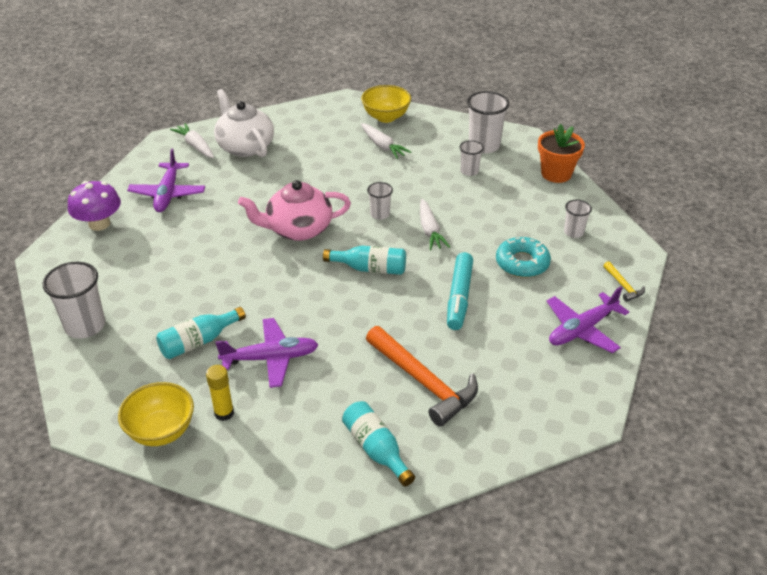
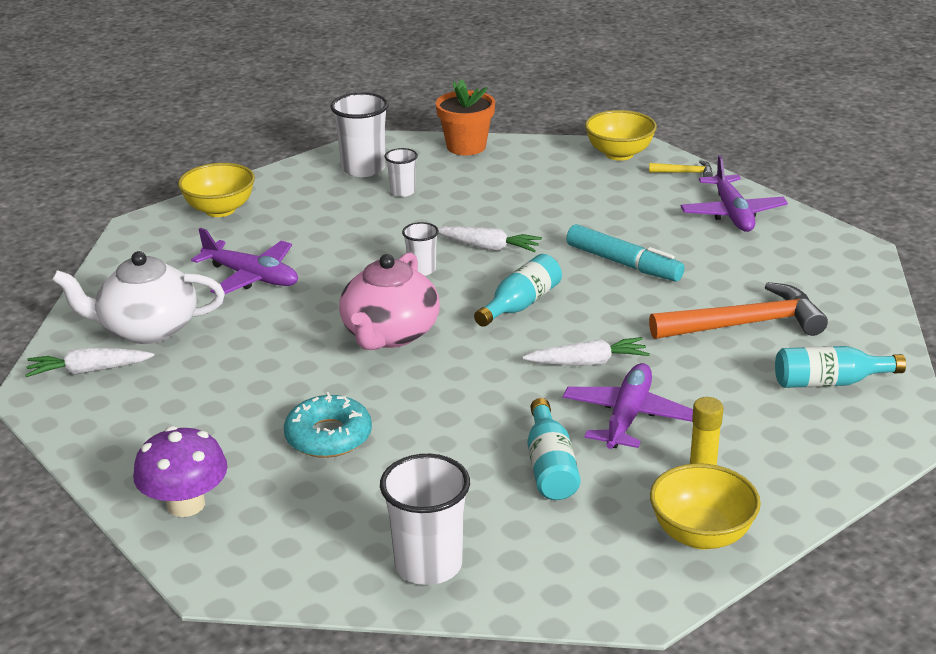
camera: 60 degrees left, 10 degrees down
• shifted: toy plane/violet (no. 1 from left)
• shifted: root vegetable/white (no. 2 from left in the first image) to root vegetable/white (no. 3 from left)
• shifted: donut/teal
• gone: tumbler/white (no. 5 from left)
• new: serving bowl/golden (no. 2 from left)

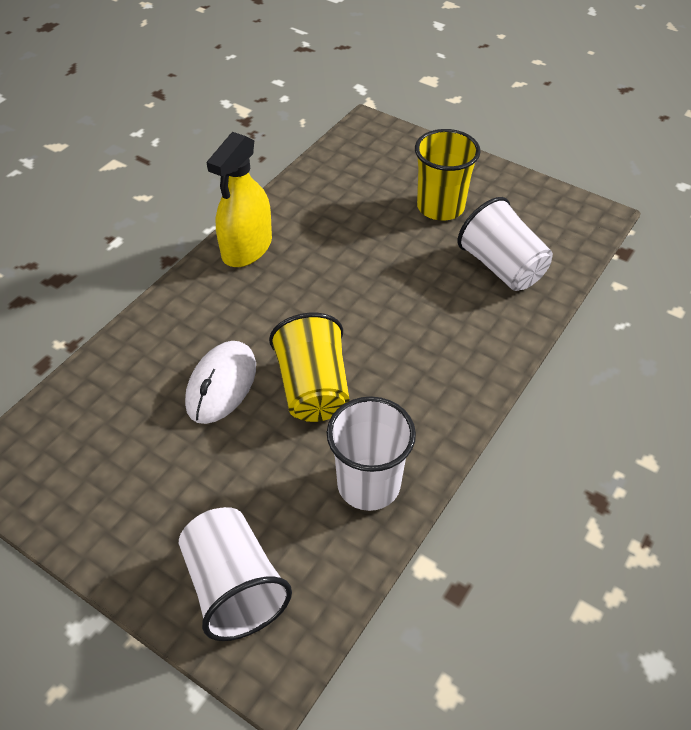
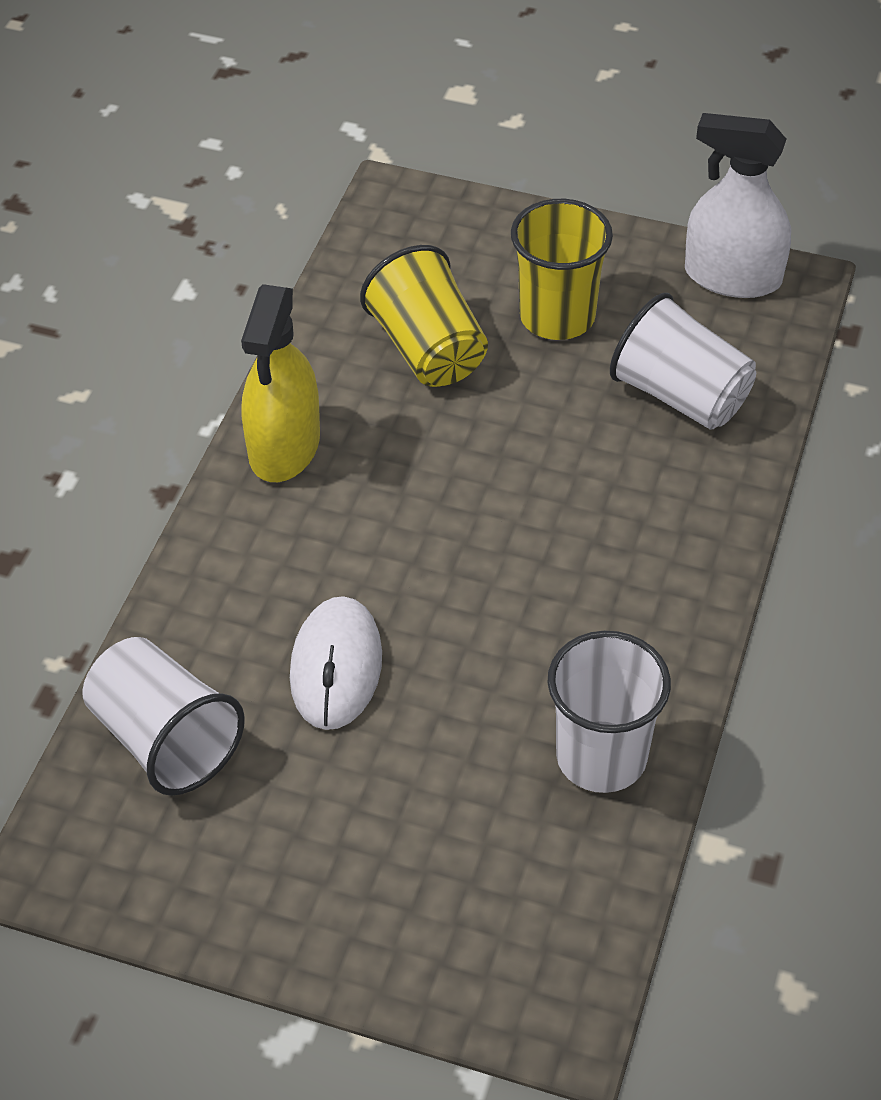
camera: 15 degrees left, 0 degrees up
• shifted: tumbler/white (no. 1 from left)
• shifted: tumbler/golden (no. 1 from left)
• new: spray bottle/white

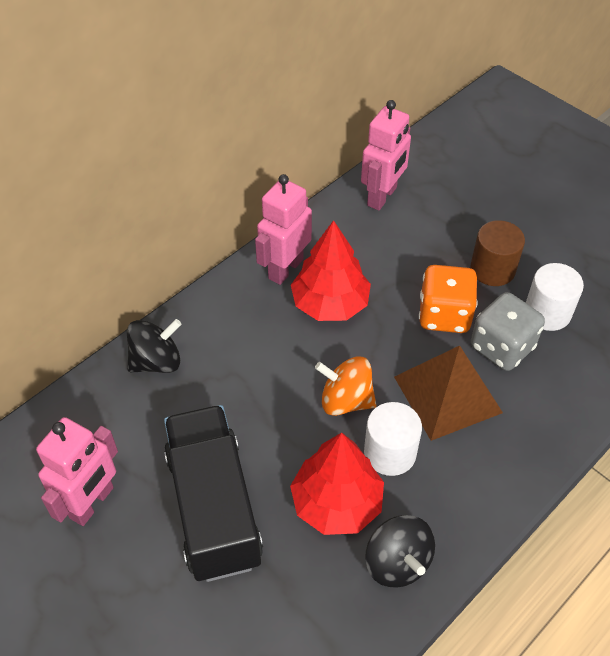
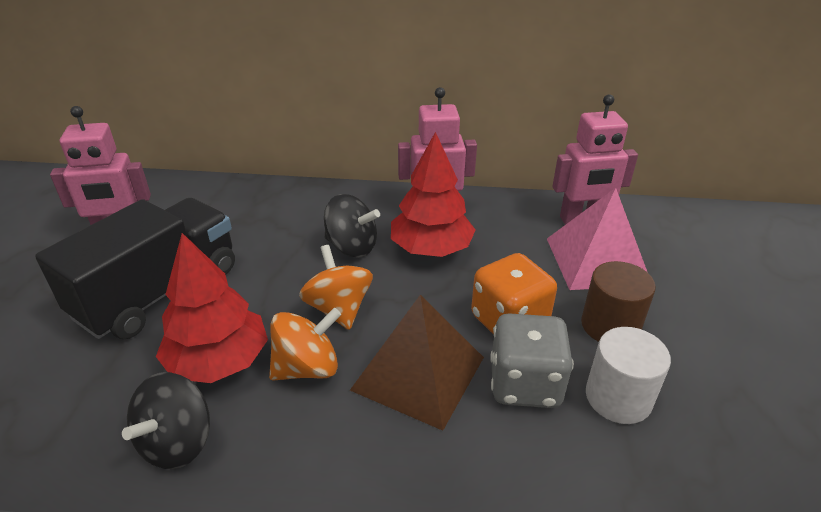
camera: 50 degrees right, 15 degrees down
• shifted: whirligig/black (no. 1 from left in the first image) to whirligig/black (no. 2 from left)
• swapped: solid cylinder/white (no. 1 from left) to whirligig/bright orange (no. 1 from left)
• new: solid pyramid/pink

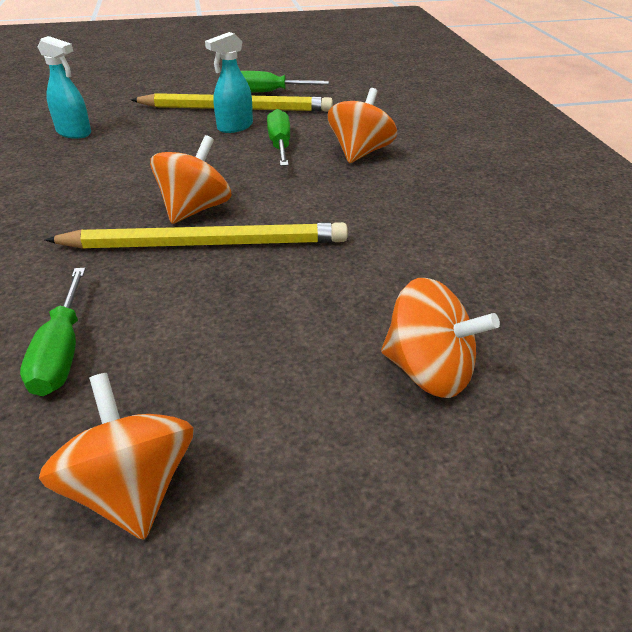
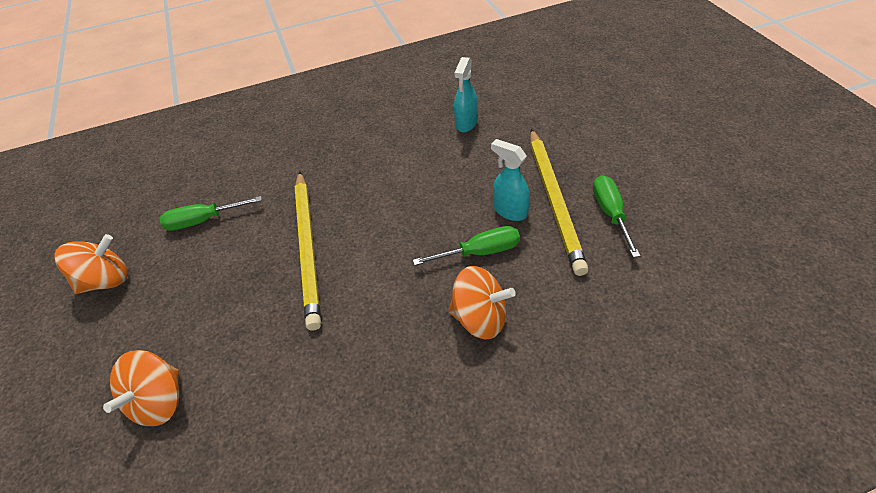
camera: 85 degrees right, 10 degrees up
• gone: whirligig/bright orange (no. 2 from left)

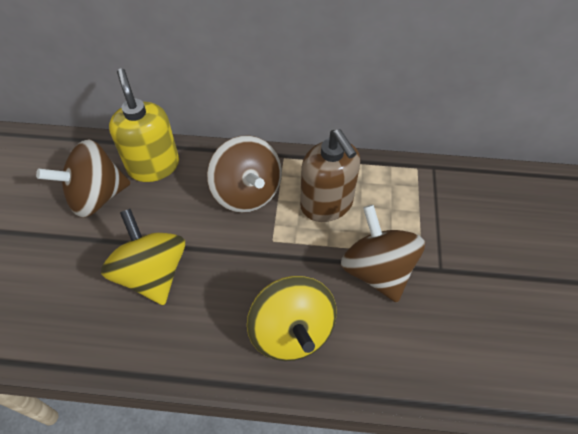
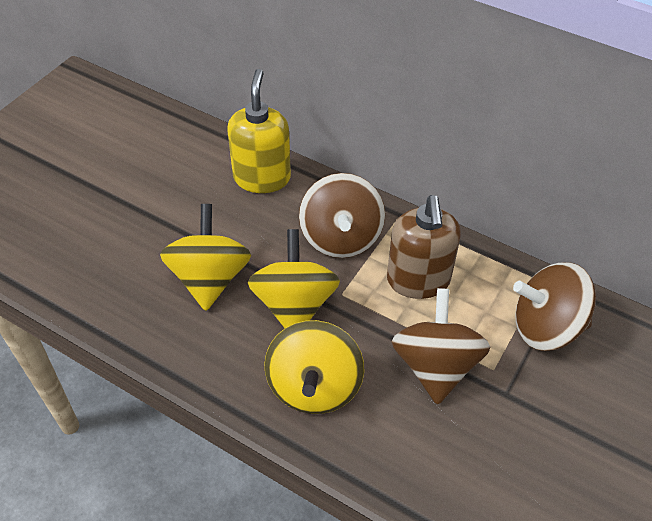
camera: 25 degrees right, 5 degrees down
• shifted: whirligig/russet (no. 1 from left in the first image) to whirligig/russet (no. 3 from left)
• new: whirligig/golden (no. 2 from left)

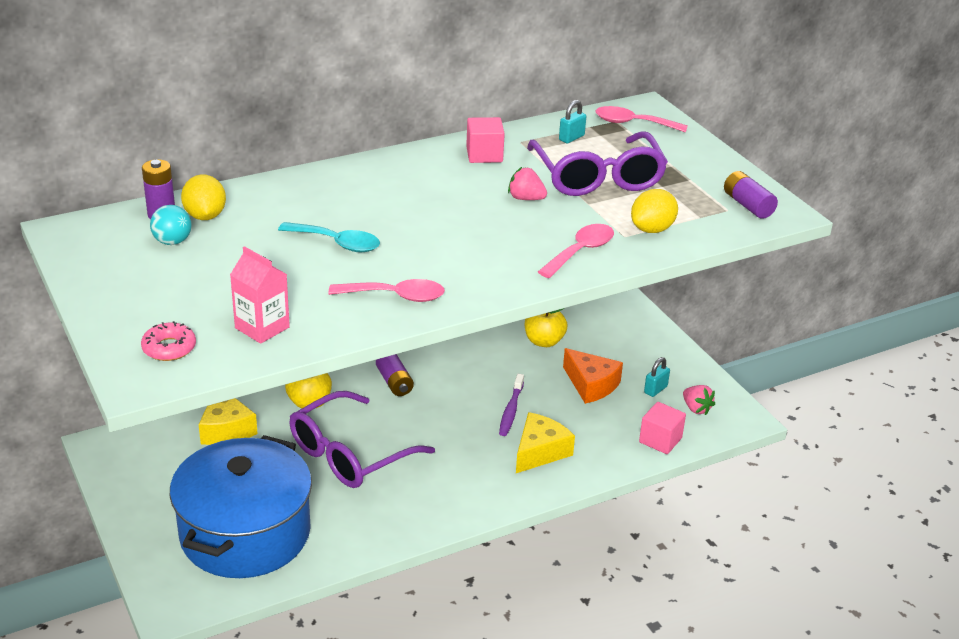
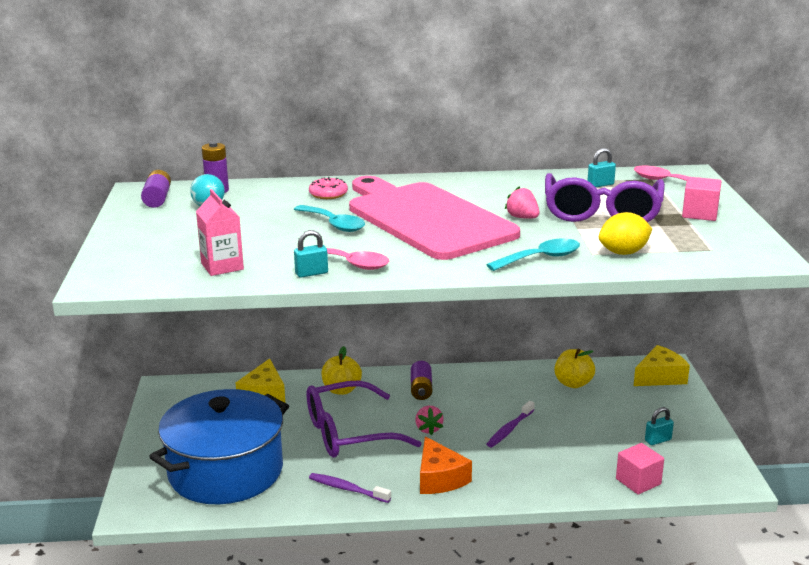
camera: 25 degrees right, 10 degrees down
• shifted: donut/pink
• gone: citrus fruit/golden (no. 1 from left)
• shifted: cube/pink (no. 1 from left in the first image) to cube/pink (no. 2 from left)
• shifted: cheese wedge/golden (no. 2 from left)
• repainted: tablespoon/pink (no. 2 from left) to tablespoon/teal (no. 2 from left)
• shifted: cheese wedge/bright orange
• shifted: berry/pink (no. 2 from left in the first image) to berry/pink (no. 1 from left)
• shifted: AA battery/violet (no. 3 from left in the first image) to AA battery/violet (no. 1 from left)
• new: small lock/teal (no. 1 from left)
• new: tooth brush/violet (no. 1 from left)
• new: bread board/pink

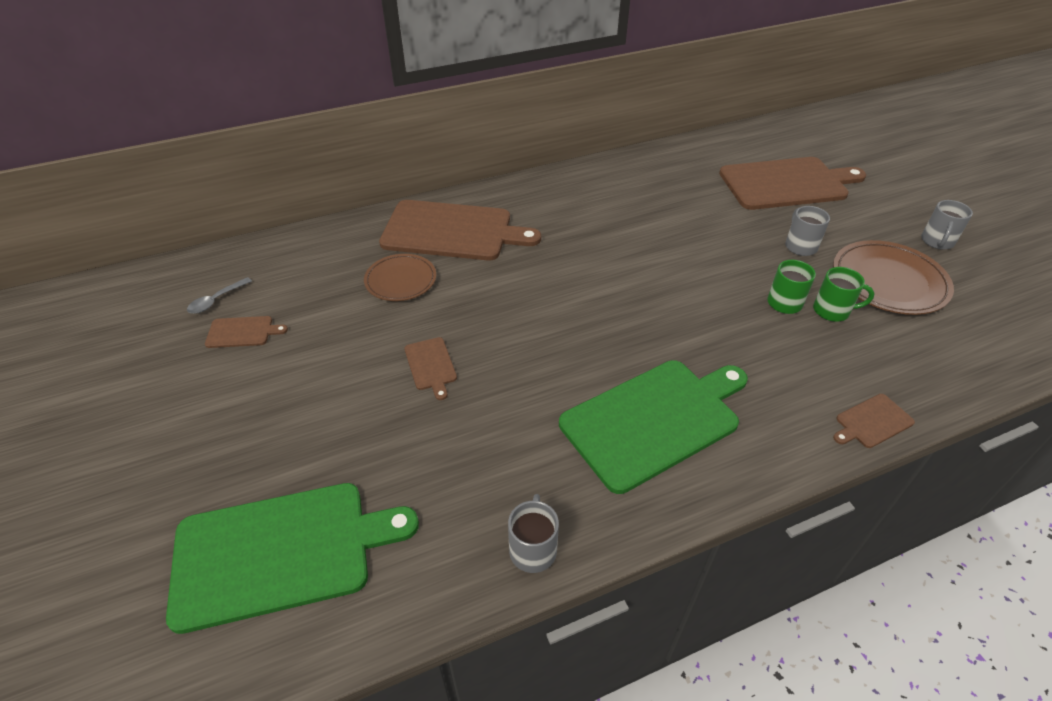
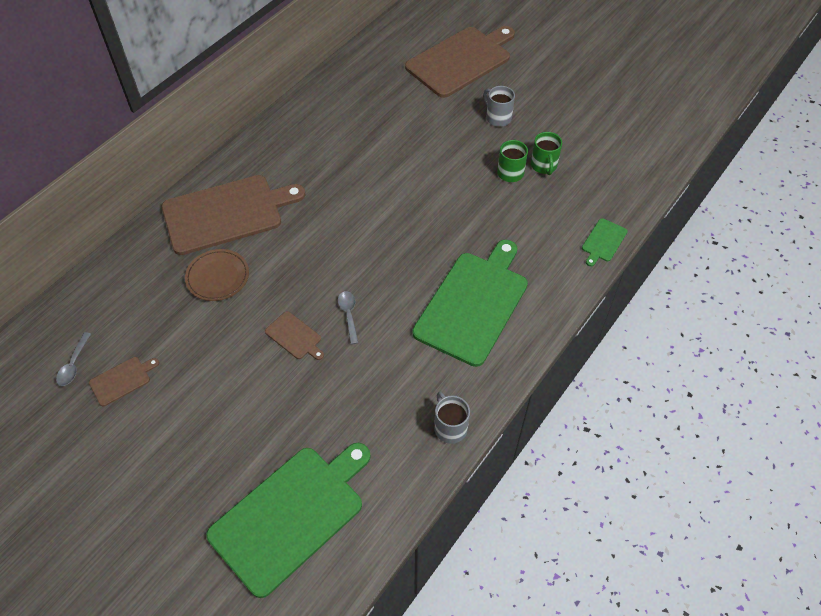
camera: 30 degrees left, 10 degrees up
• rotated: mug/leaf-green (no. 2 from left) 105 degrees clockwise
• gone: dinner plate/russet (no. 2 from left)
• repainted: bread board/russet (no. 5 from left) to bread board/leaf-green (no. 3 from left)
• gone: mug/gray (no. 3 from left)
• new: tablespoon/gray (no. 2 from left)

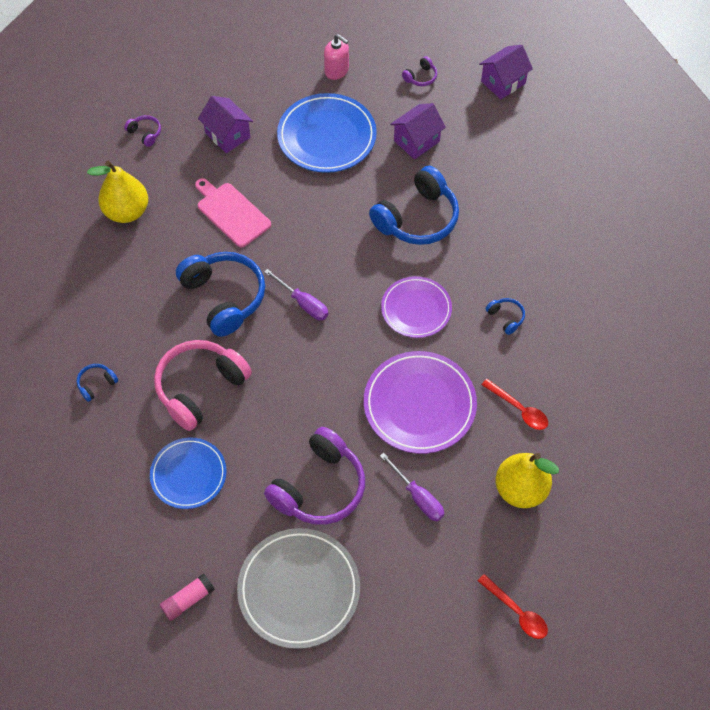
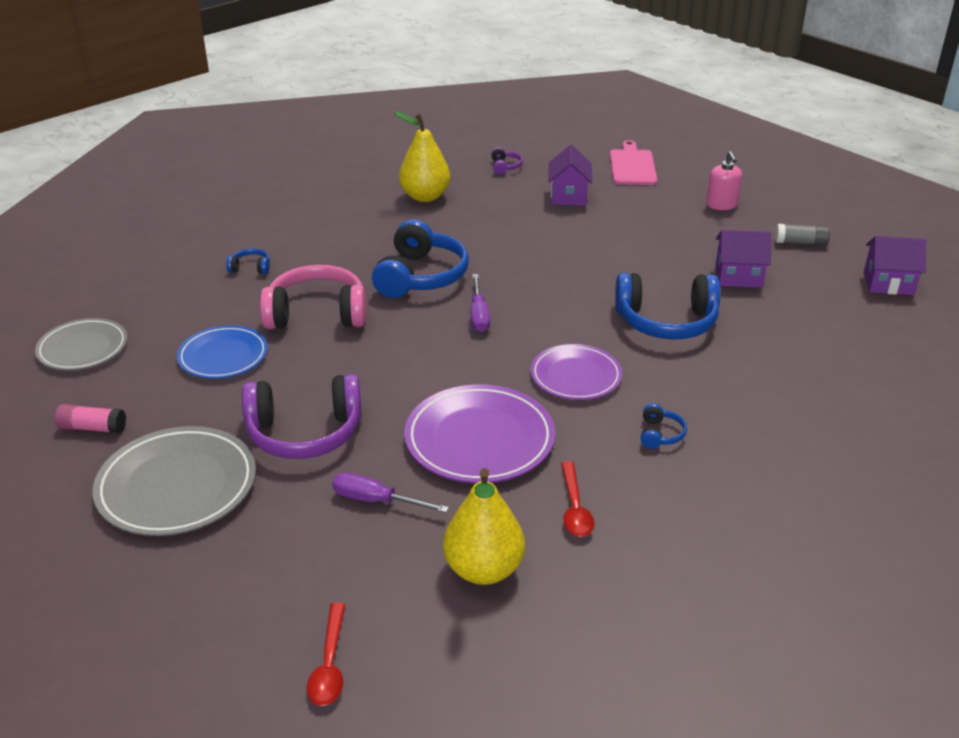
camera: 45 degrees right, 25 degrees down
• shifted: bread board/pink
• gone: dinner plate/royal blue (no. 2 from left)
• rotated: hand screwdriver/violet (no. 2 from left in the first image) 105 degrees clockwise
• swapped: headset/violet (no. 3 from left) to glue/gray
• new: dinner plate/gray (no. 1 from left)

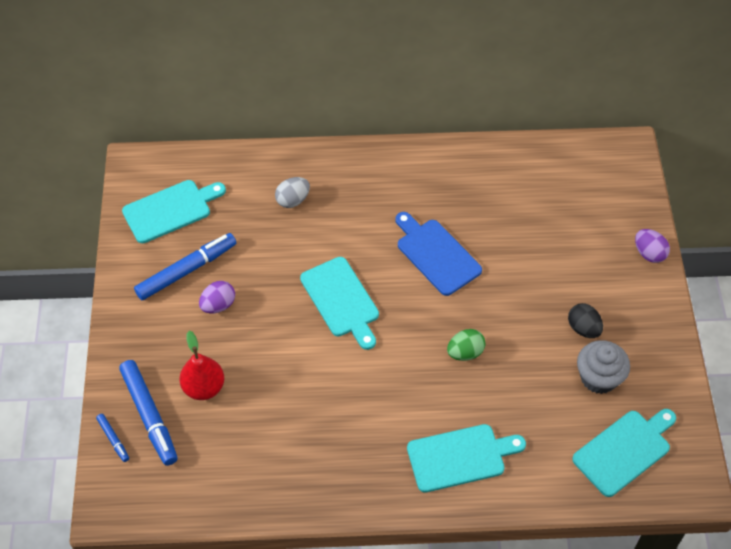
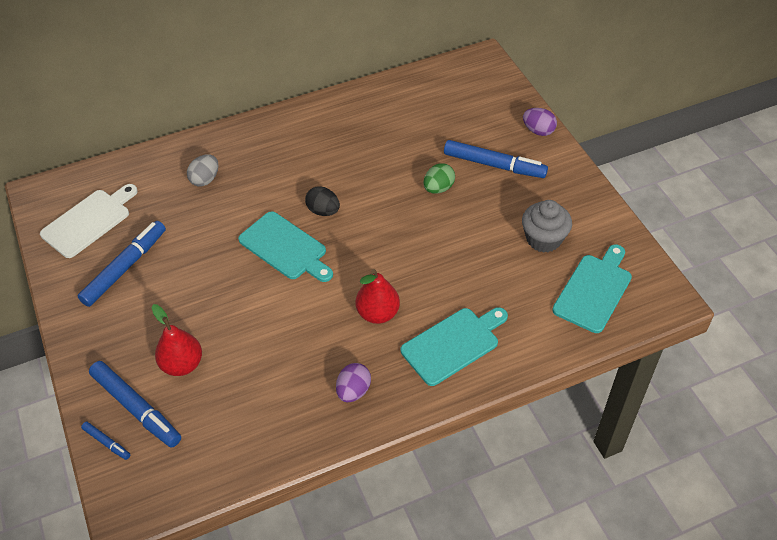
camera: 20 degrees left, 5 degrees down
• repainted: bread board/teal (no. 1 from left) to bread board/white
• shifted: egg/violet (no. 1 from left)
• gone: bread board/royal blue
• shifted: egg/leaf-green
• shifted: egg/black
• new: pear fruit/scarlet (no. 2 from left)
• new: marker/royal blue (no. 4 from left)

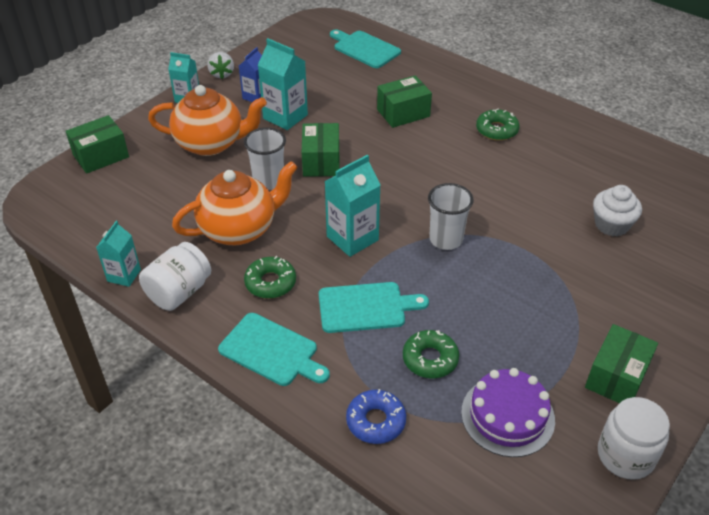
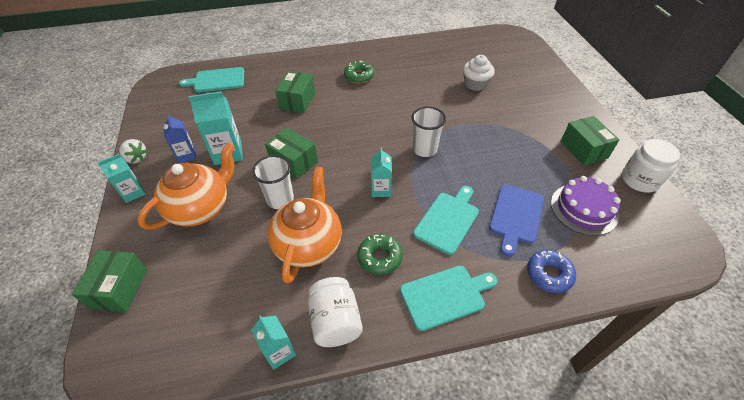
camera: 50 degrees left, 5 degrees up
• scaled: milk carton/teal (no. 4 from left) x0.63
• swapped: donut/leaf-green (no. 2 from left) to bread board/royal blue

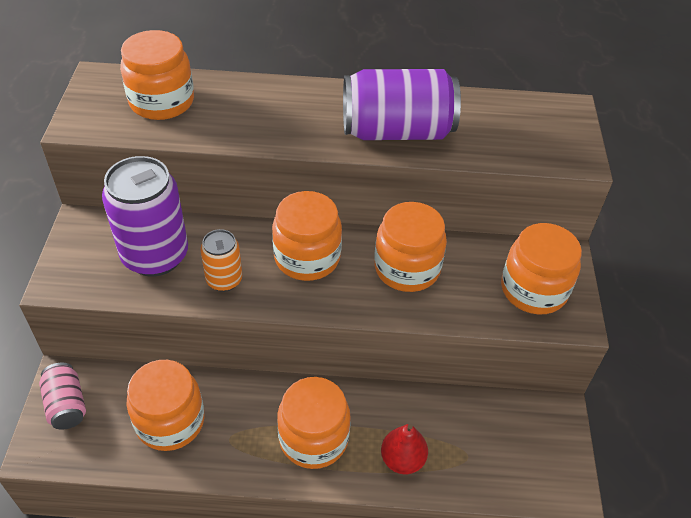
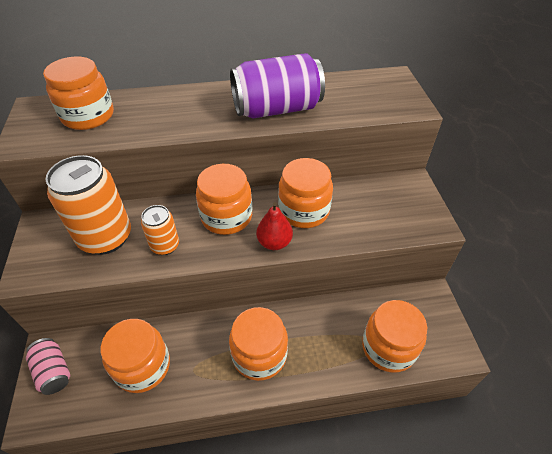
camera: 10 degrees left, 0 degrees up
• repainted: can/violet (no. 1 from left) to can/bright orange (no. 1 from left)
• shifted: pear fruit/scarlet
• shifted: jar/bright orange (no. 6 from left)

